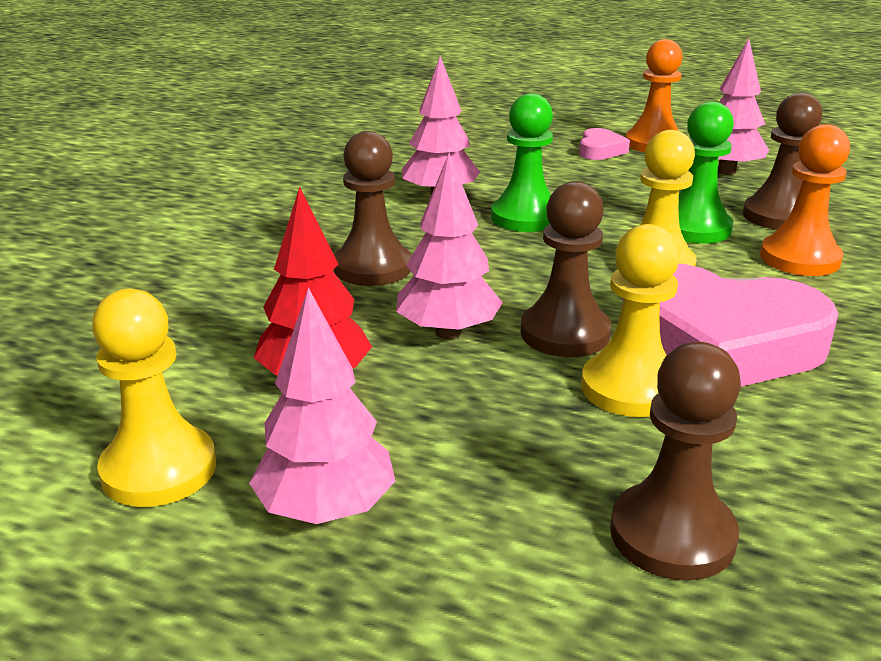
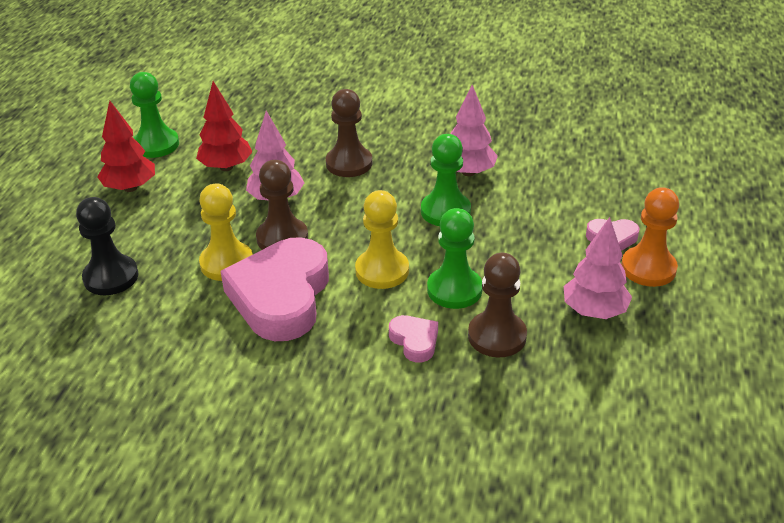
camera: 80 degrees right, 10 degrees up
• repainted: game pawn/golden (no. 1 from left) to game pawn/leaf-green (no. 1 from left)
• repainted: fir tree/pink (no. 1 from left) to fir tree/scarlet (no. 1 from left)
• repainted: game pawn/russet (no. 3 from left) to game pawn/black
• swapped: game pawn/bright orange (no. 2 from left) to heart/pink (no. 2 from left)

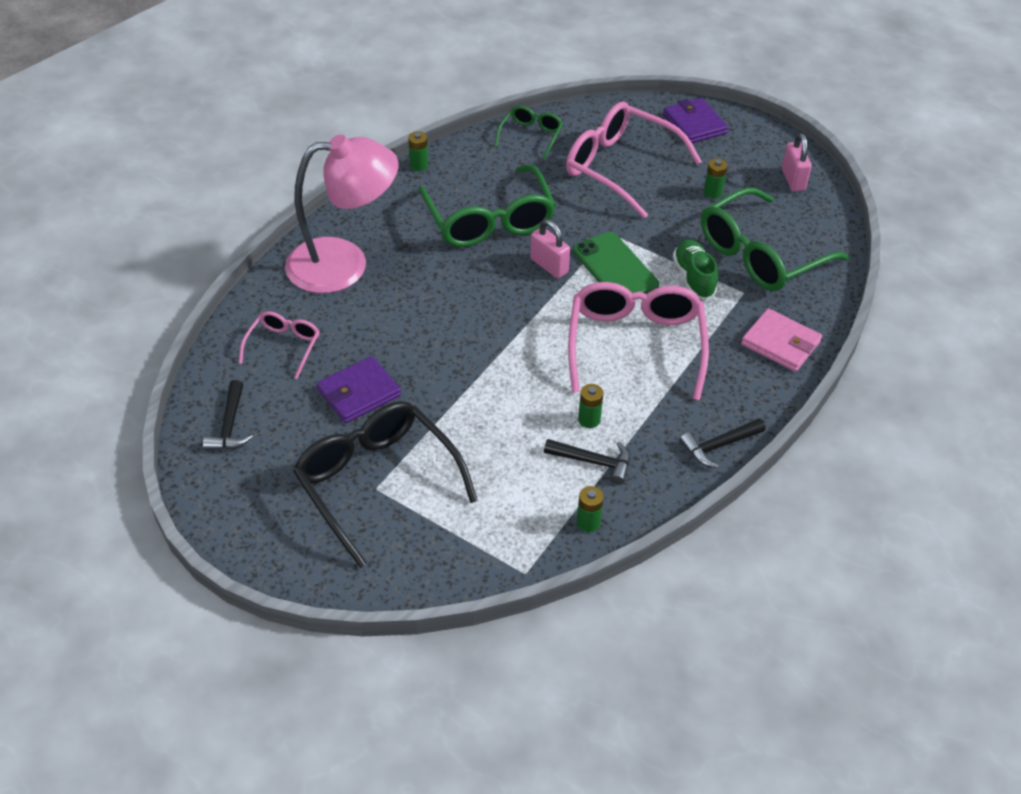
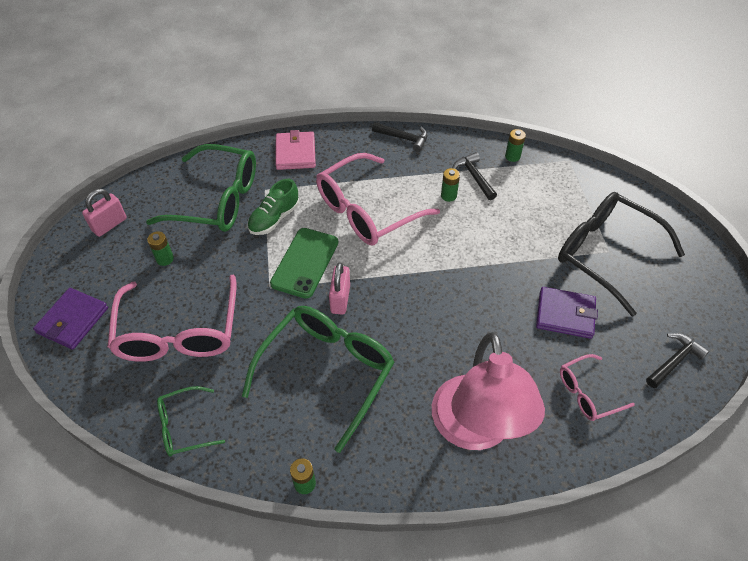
camera: 130 degrees left, 5 degrees up
• rotated: desk lamp/pink 135 degrees counterclockwise
• rotated: eyeglasses/black 120 degrees clockwise

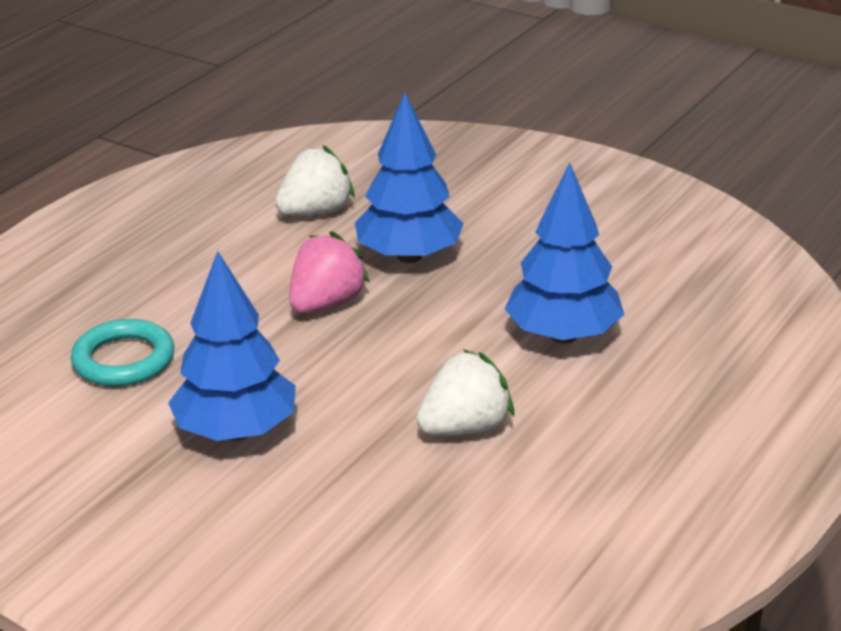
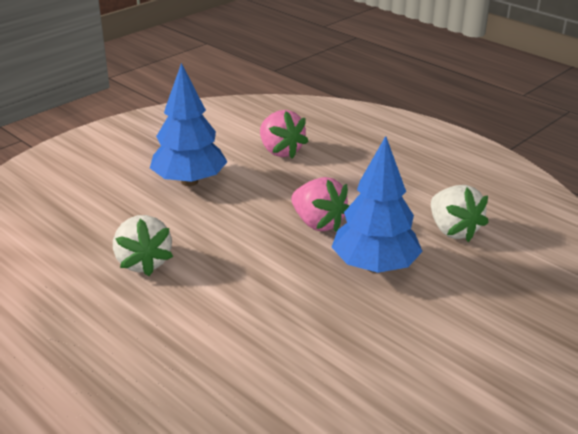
camera: 100 degrees right, 0 degrees up
• swapped: ring/teal to berry/pink (no. 1 from left)
• gone: fir tree/royal blue (no. 3 from left)

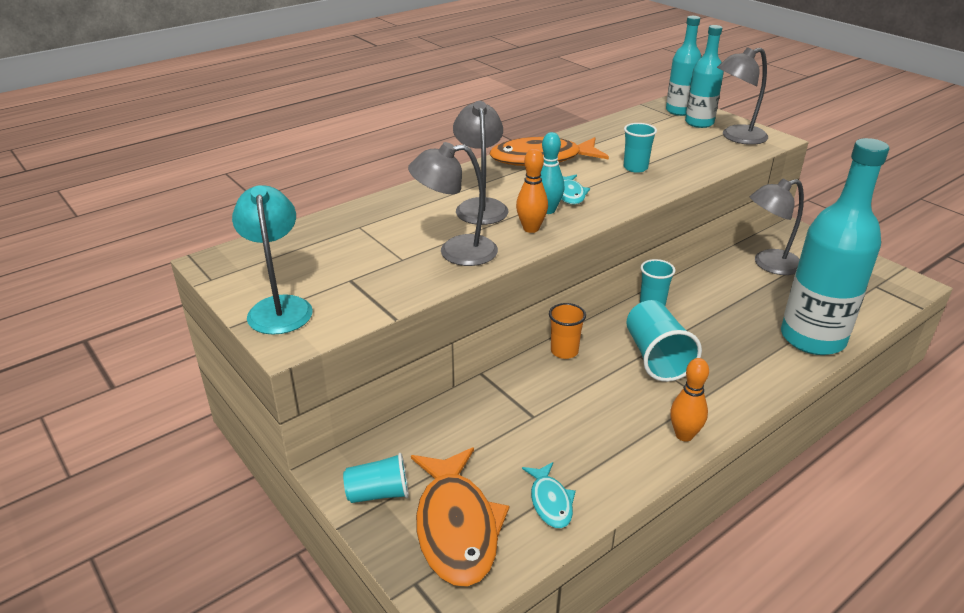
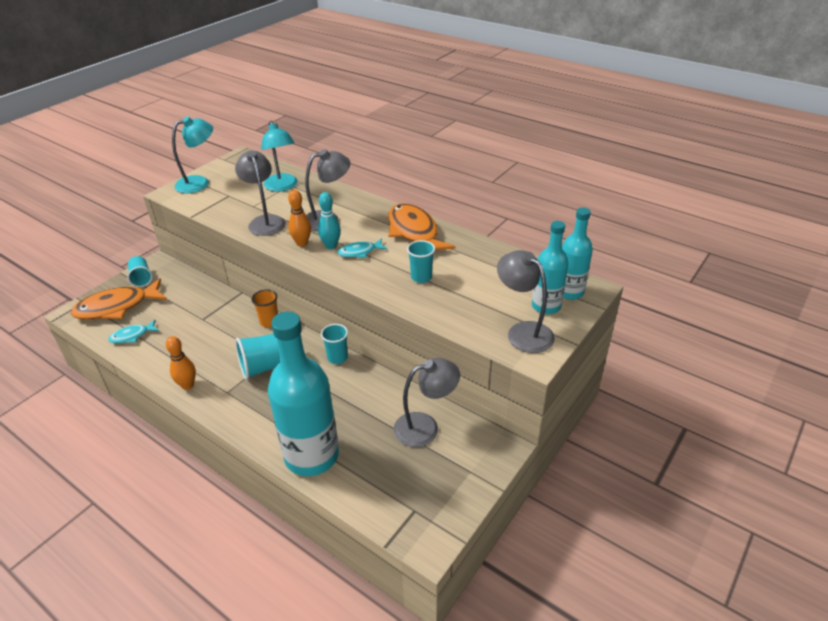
camera: 75 degrees right, 5 degrees up
• rotated: desk lamp/gray (no. 4 from left in the first image) 105 degrees clockwise
• new: desk lamp/teal (no. 2 from left)

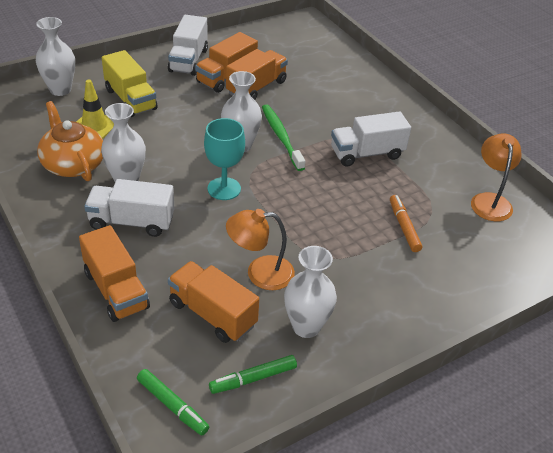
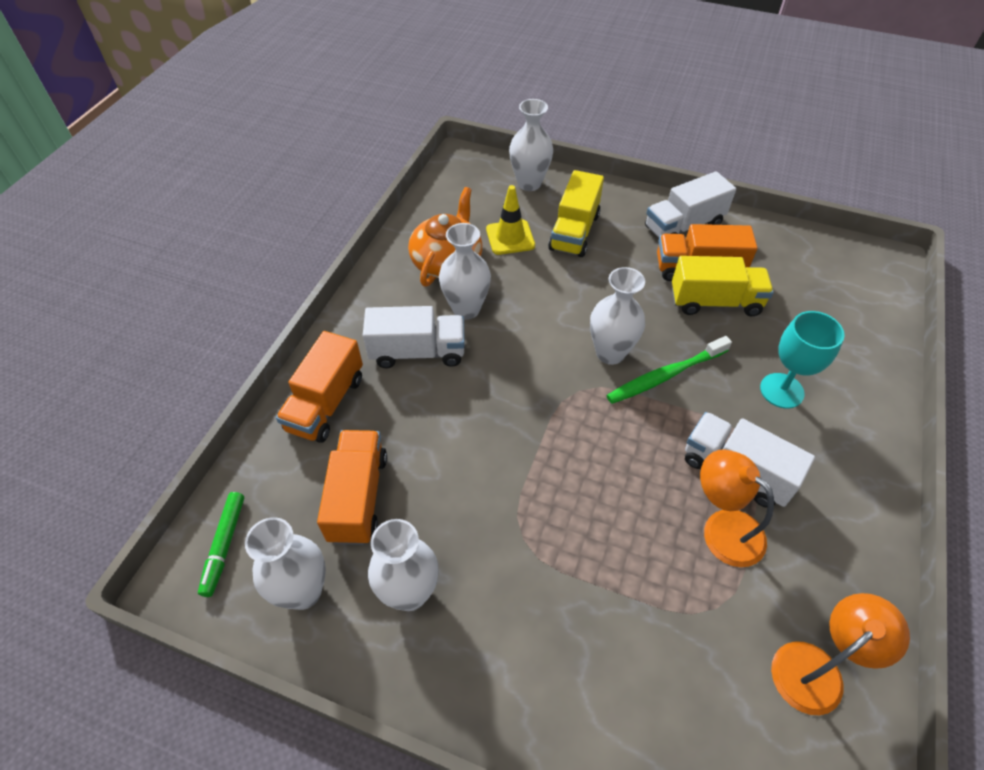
camera: 55 degrees right, 10 degrees up
• rotated: toy truck/white (no. 1 from left) 120 degrees clockwise
• shifted: goblet/teal
• swapped: marker/leaf-green (no. 2 from left) to tall vase/white (no. 1 from left)
• repainted: toy truck/bright orange (no. 4 from left) to toy truck/golden (no. 2 from left)
• shifted: desk lamp/bright orange (no. 1 from left)
• rotated: tooth brush/leaf-green 150 degrees counterclockwise
• gone: marker/bright orange

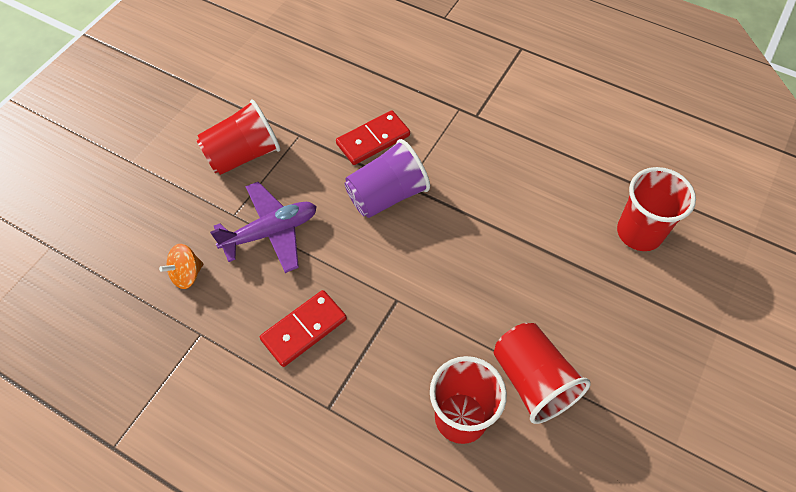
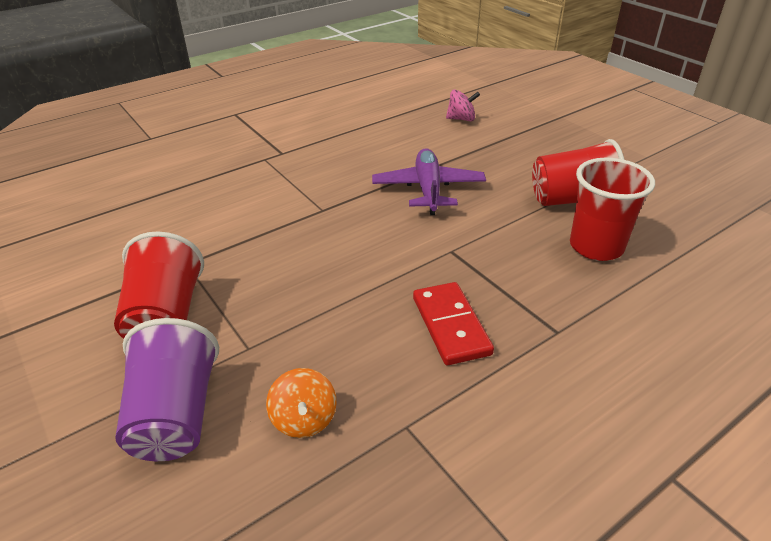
camera: 65 degrees left, 20 degrees down
• shifted: toy plane/violet
• gone: domino piece/scarlet (no. 2 from left)
• shifted: tumbler/violet
• swapped: tumbler/scarlet (no. 4 from left) to whirligig/pink

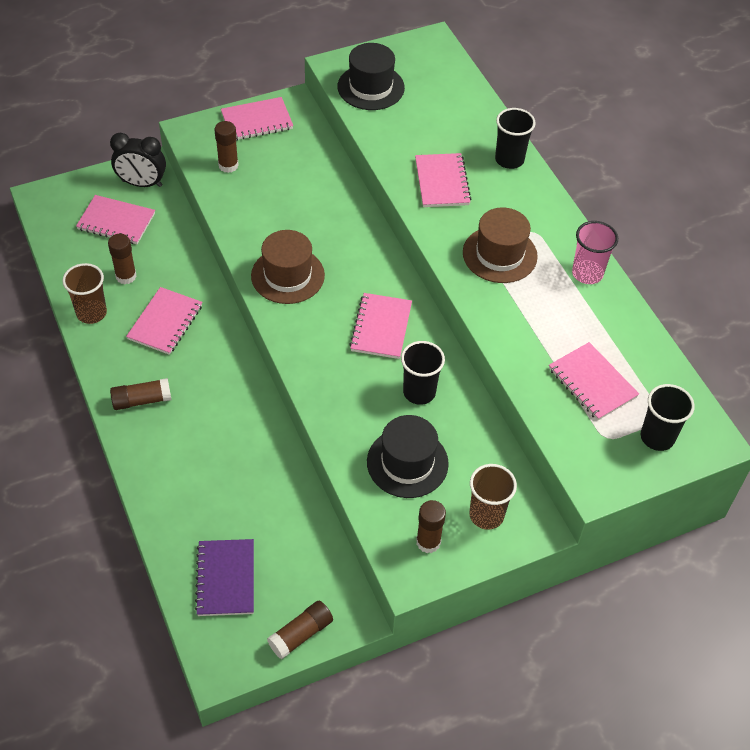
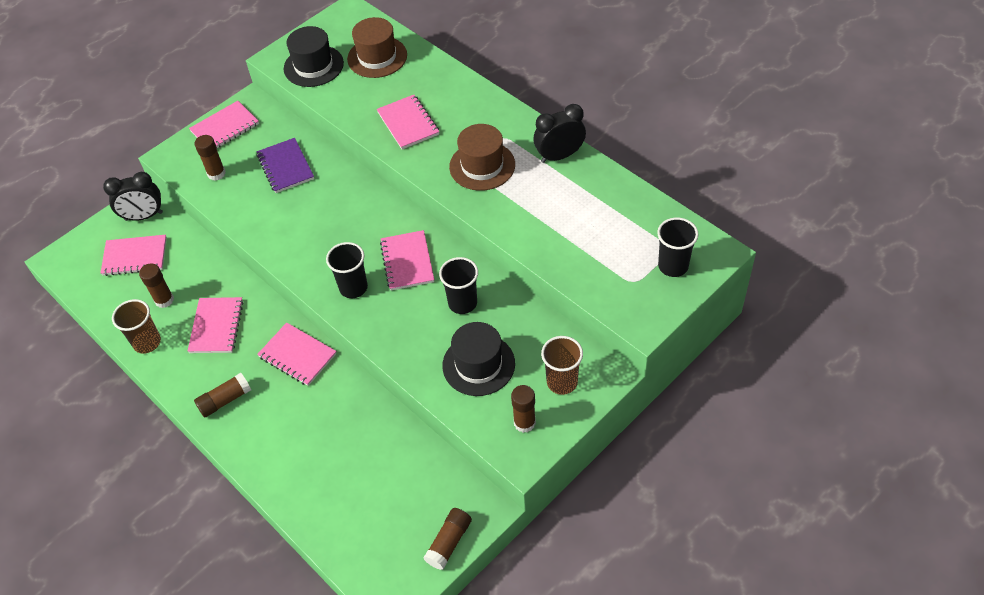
camera: 15 degrees left, 0 degrees up
• shifted: exercise book/violet
• shifted: tall hat/russet (no. 1 from left)
• shifted: tumbler/black (no. 2 from left in the first image) to tumbler/black (no. 1 from left)
• shifted: exercise book/pink (no. 6 from left in the first image) to exercise book/pink (no. 4 from left)
• swapped: tumbler/pink to bedside clock/black (no. 2 from left)

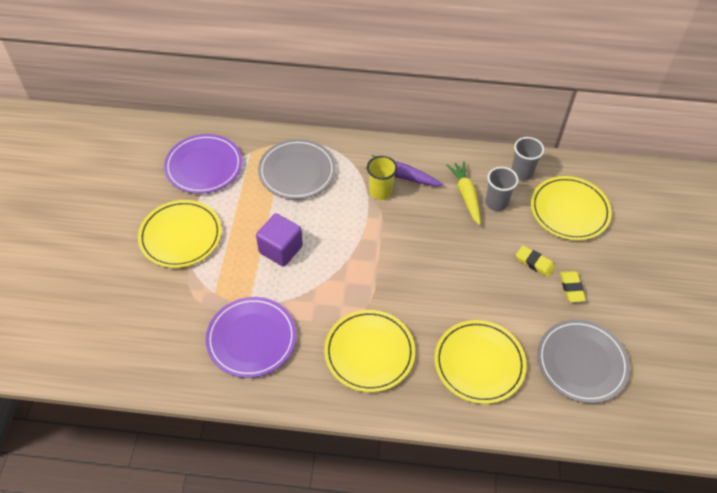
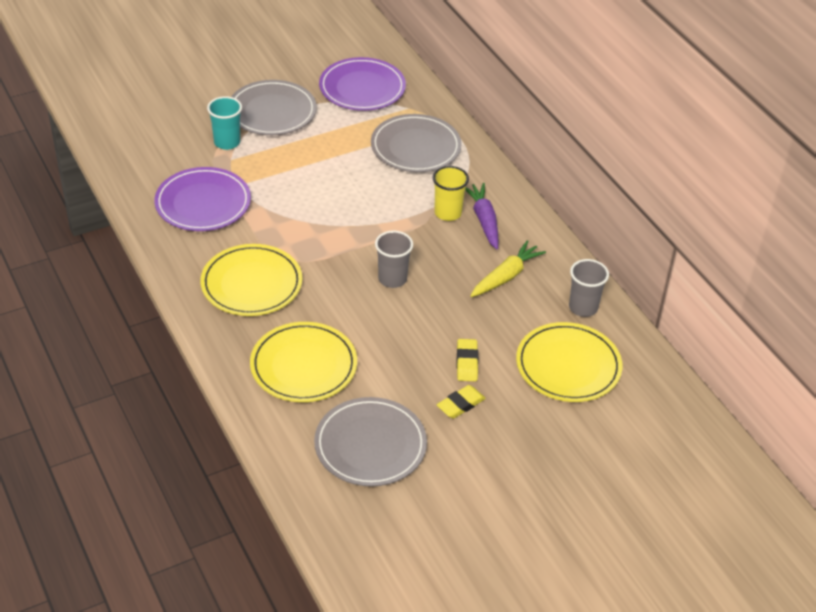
camera: 55 degrees right, 10 degrees down
• repainted: dinner plate/golden (no. 1 from left) to dinner plate/gray (no. 1 from left)
• gone: cube/violet
• shifted: tumbler/gray (no. 1 from left)
• new: tumbler/teal

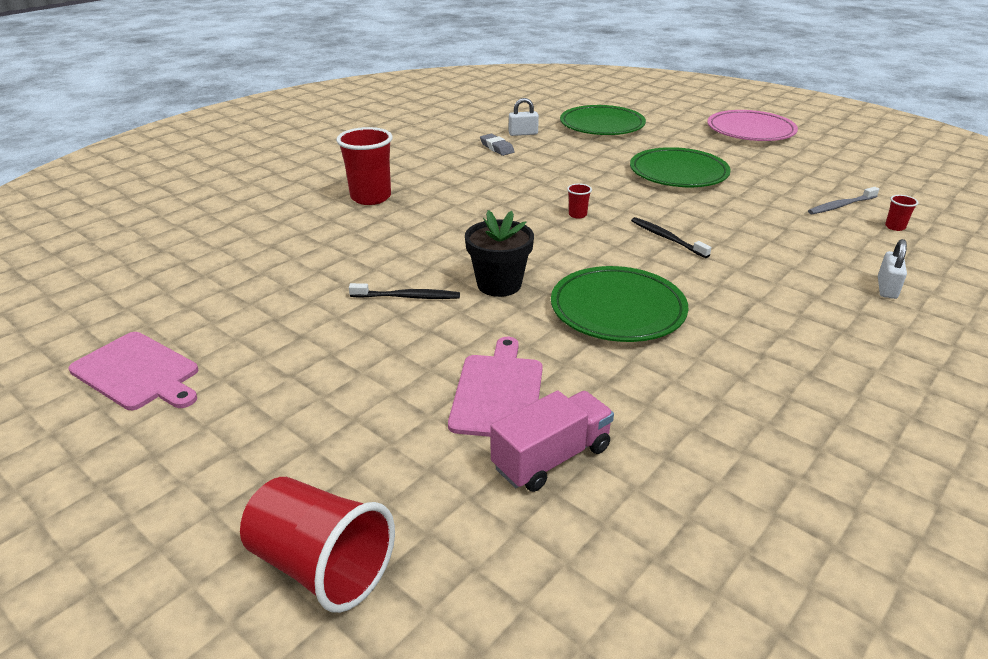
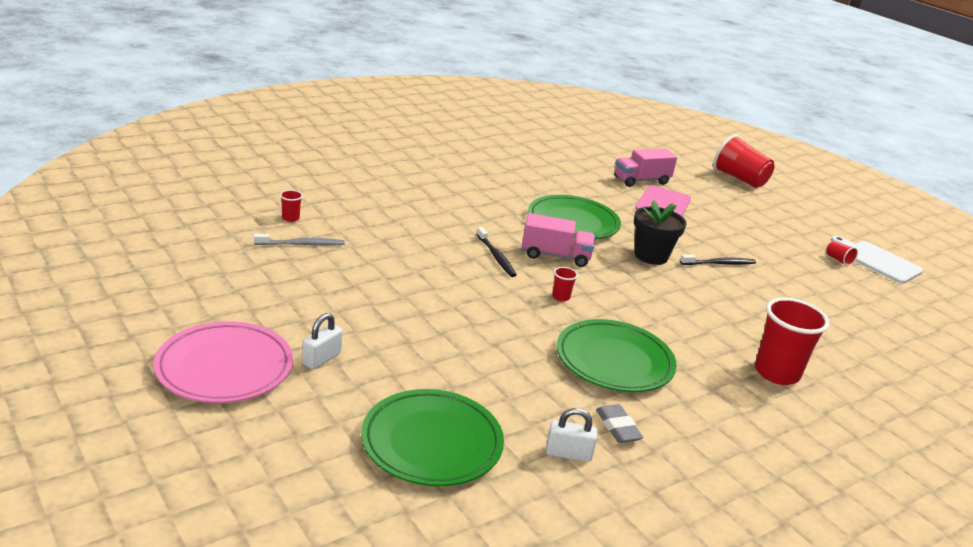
camera: 170 degrees left, 5 degrees down
• repainted: bread board/pink (no. 1 from left) to bread board/white
• rotated: tooth brush/black (no. 1 from left in the first image) 150 degrees clockwise
• shifted: dinner plate/leaf-green (no. 3 from left)
• shifted: small lock/white (no. 2 from left in the first image) to small lock/white (no. 1 from left)
• new: toy truck/pink (no. 1 from left)
• new: tumbler/scarlet (no. 5 from left)

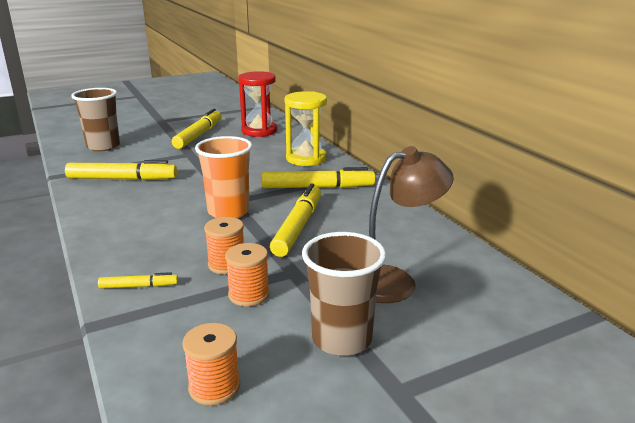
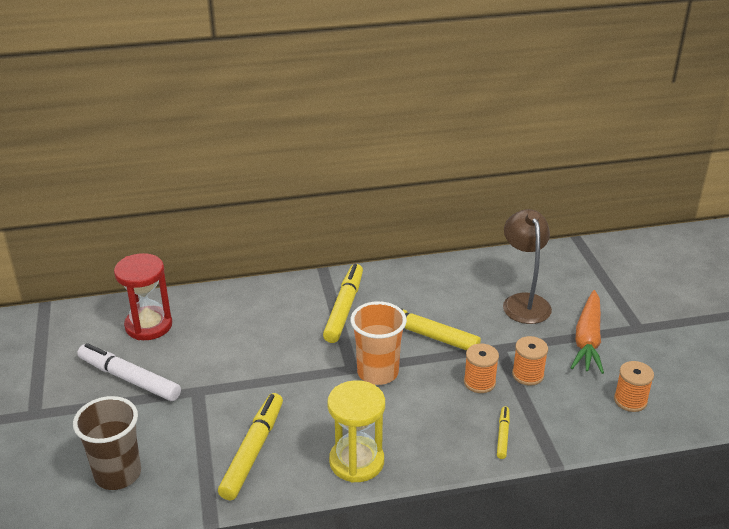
camera: 75 degrees left, 10 degrees up
• repainted: marker/golden (no. 3 from left) to marker/white
• shifted: sand timer/golden
• swapped: tumbler/russet (no. 2 from left) to root vegetable/bright orange

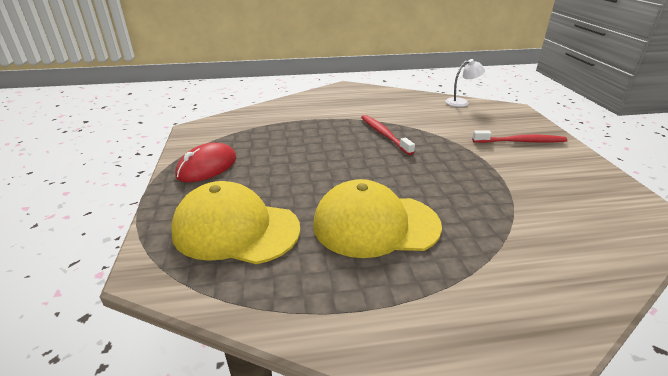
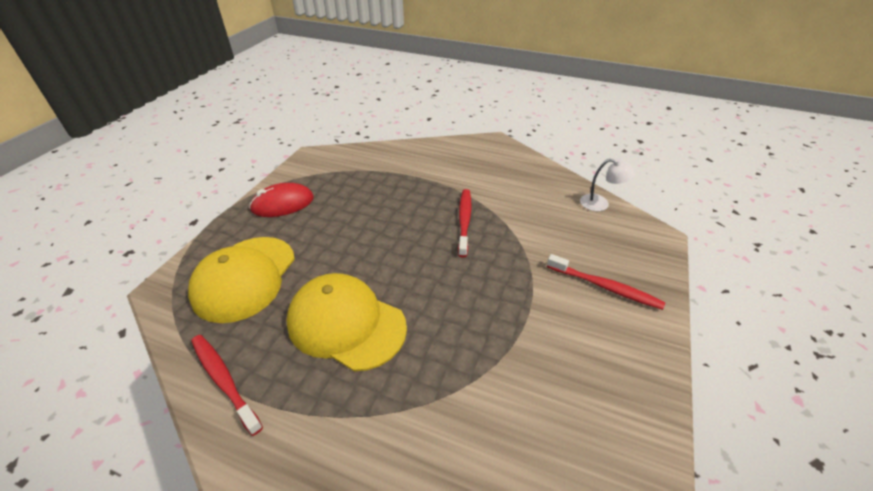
camera: 30 degrees right, 10 degrees up
• rotated: peaked cap/golden (no. 1 from left) 120 degrees counterclockwise
• new: tooth brush/scarlet (no. 1 from left)

